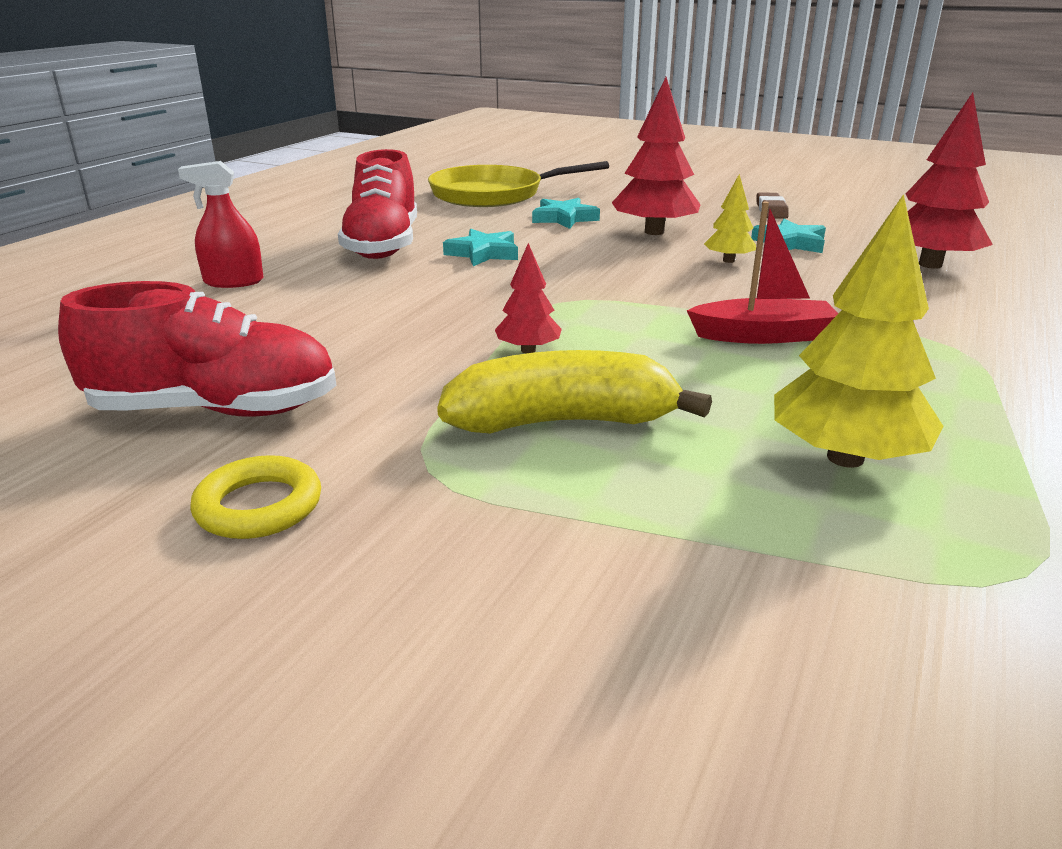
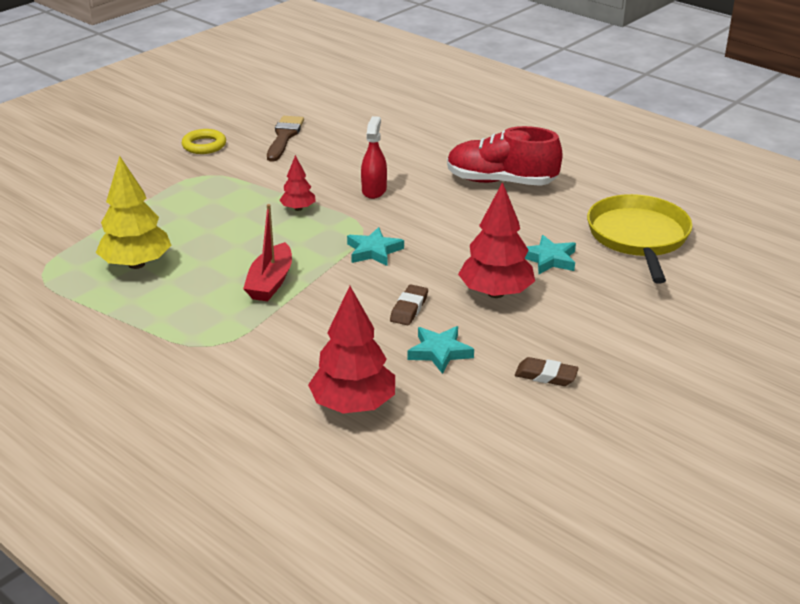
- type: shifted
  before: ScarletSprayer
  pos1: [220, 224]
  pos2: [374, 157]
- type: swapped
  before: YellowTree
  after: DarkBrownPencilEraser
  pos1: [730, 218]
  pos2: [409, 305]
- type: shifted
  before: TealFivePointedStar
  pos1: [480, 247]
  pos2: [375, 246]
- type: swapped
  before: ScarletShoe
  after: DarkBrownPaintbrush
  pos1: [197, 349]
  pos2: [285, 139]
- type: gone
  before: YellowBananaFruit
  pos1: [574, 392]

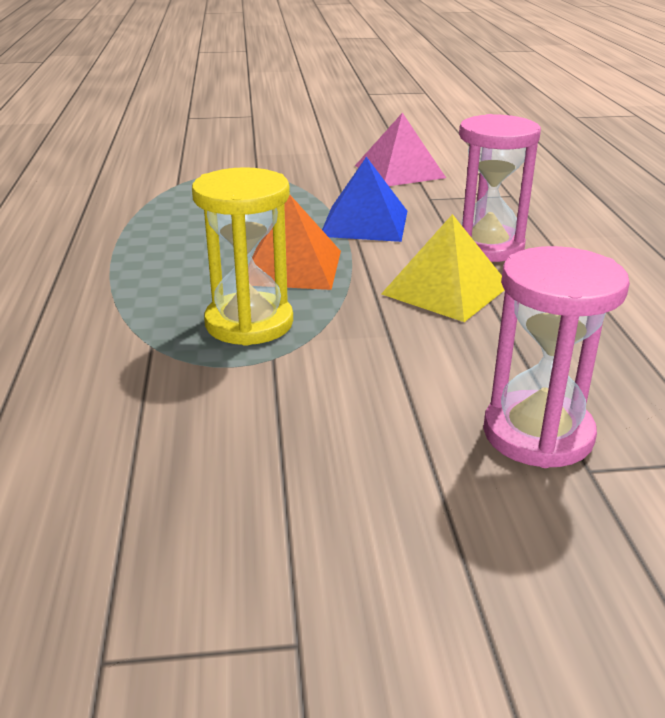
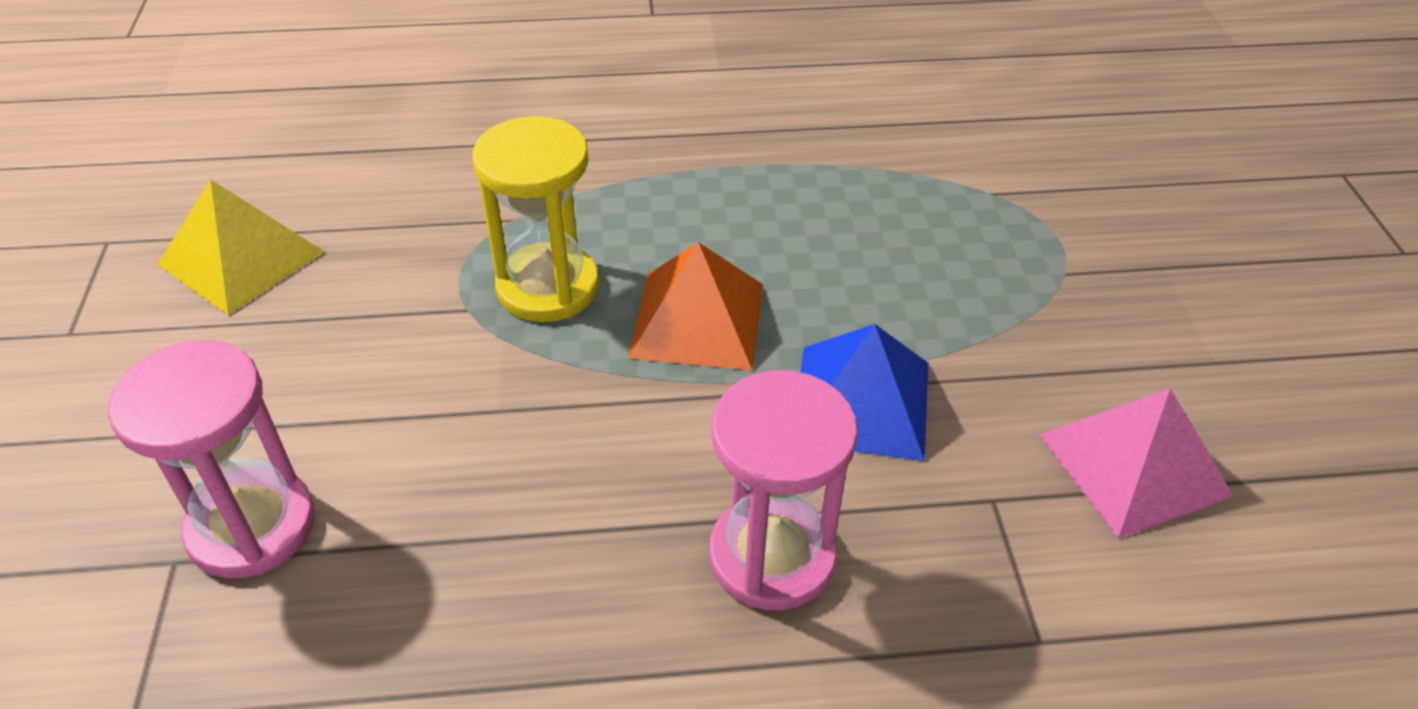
- type: shifted
  before: YellowPyramid
  pos1: [442, 268]
  pos2: [241, 247]

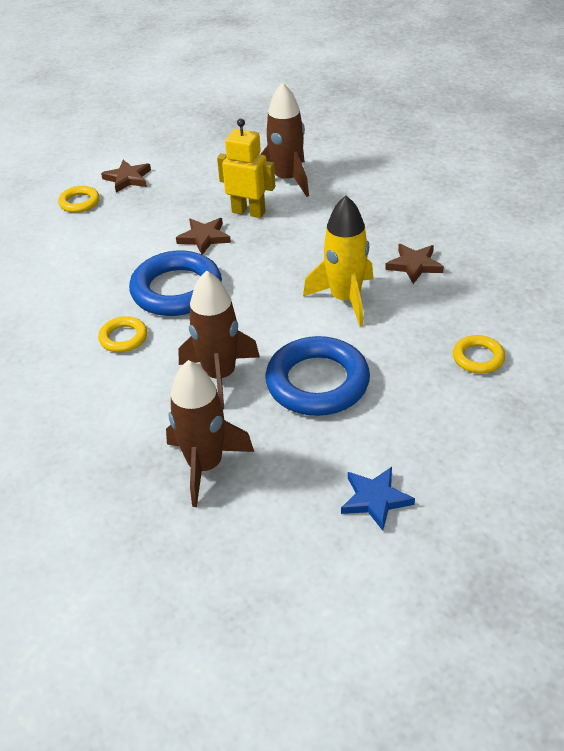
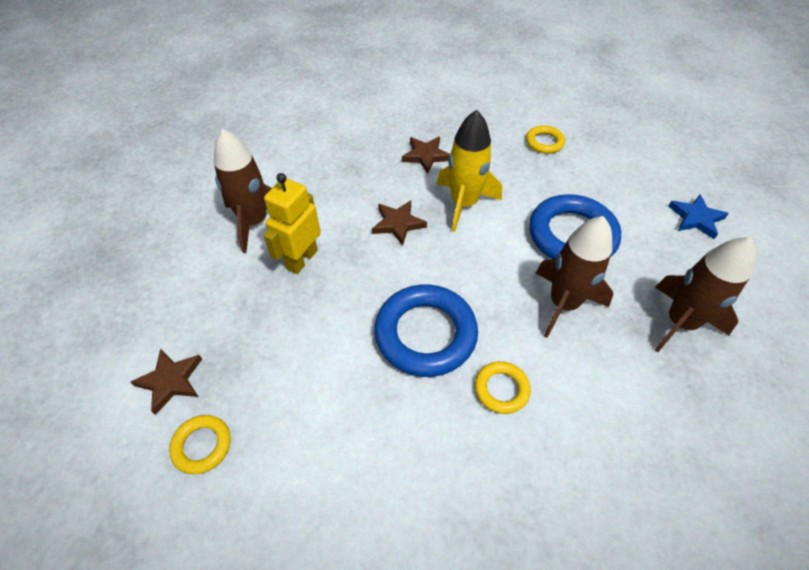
- type: shifted
  before: DarkBrownFivePointedStar
  pos1: [203, 236]
  pos2: [399, 223]

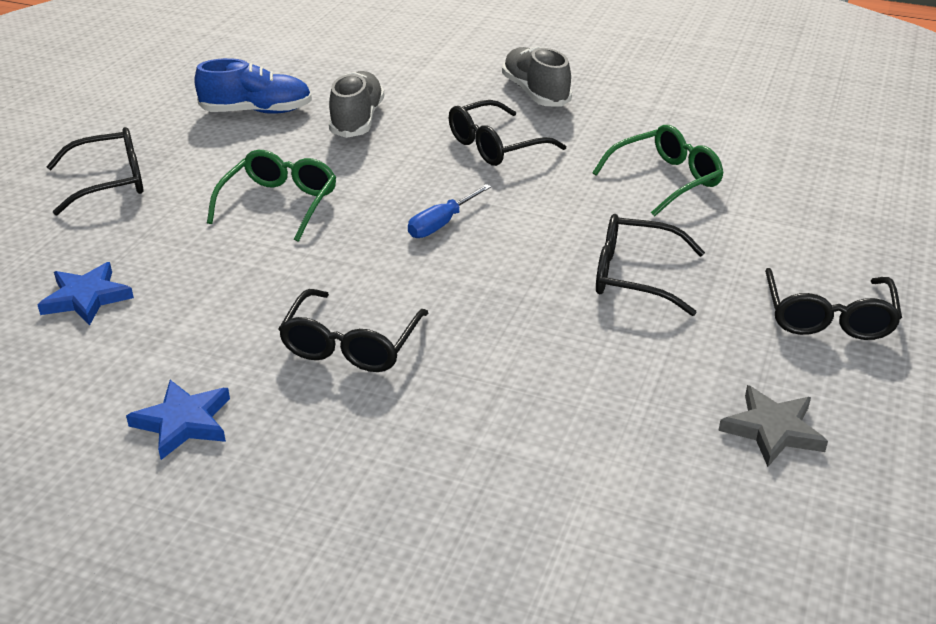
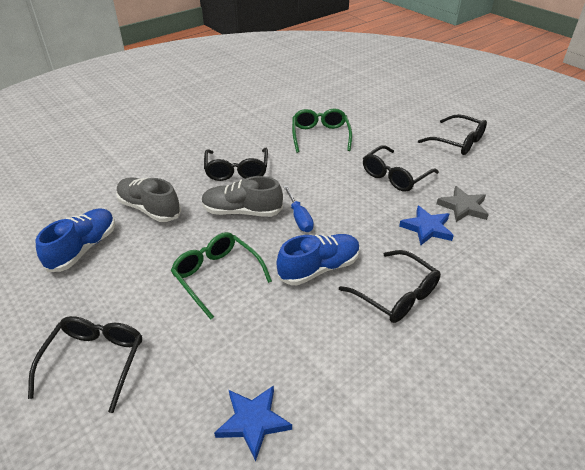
- type: shifted
  before: AshGreyShoe
  pos1: [537, 76]
  pos2: [242, 196]
- type: shifted
  before: BlueFivePointedStar
  pos1: [178, 420]
  pos2: [426, 225]
- type: shifted
  before: AshGreyFivePointedStar
  pos1: [773, 426]
  pos2: [463, 204]
- type: new
  after: BlueShoe
  pos2: [318, 259]

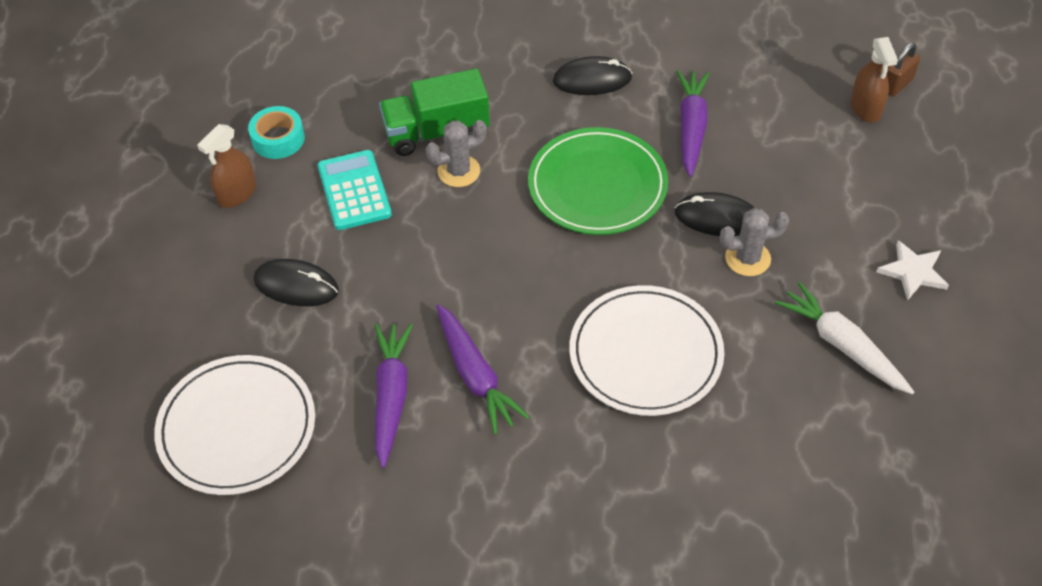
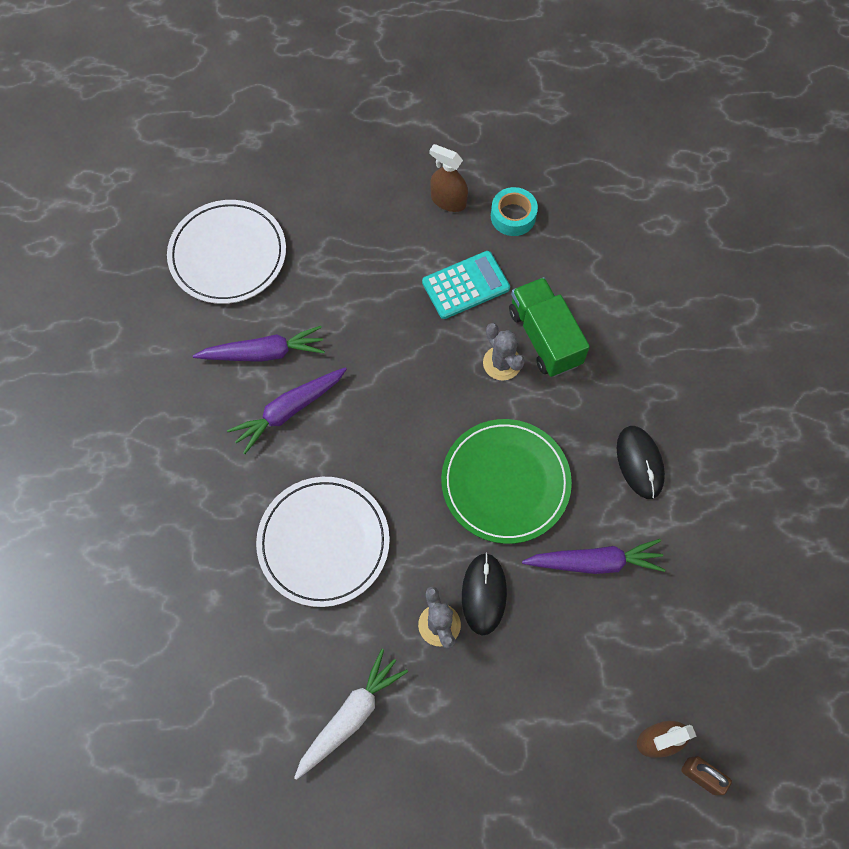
- type: gone
  before: SnowWhiteFivePointedStar
  pos1: [912, 270]
- type: gone
  before: EbonyPcMouse
  pos1: [296, 283]

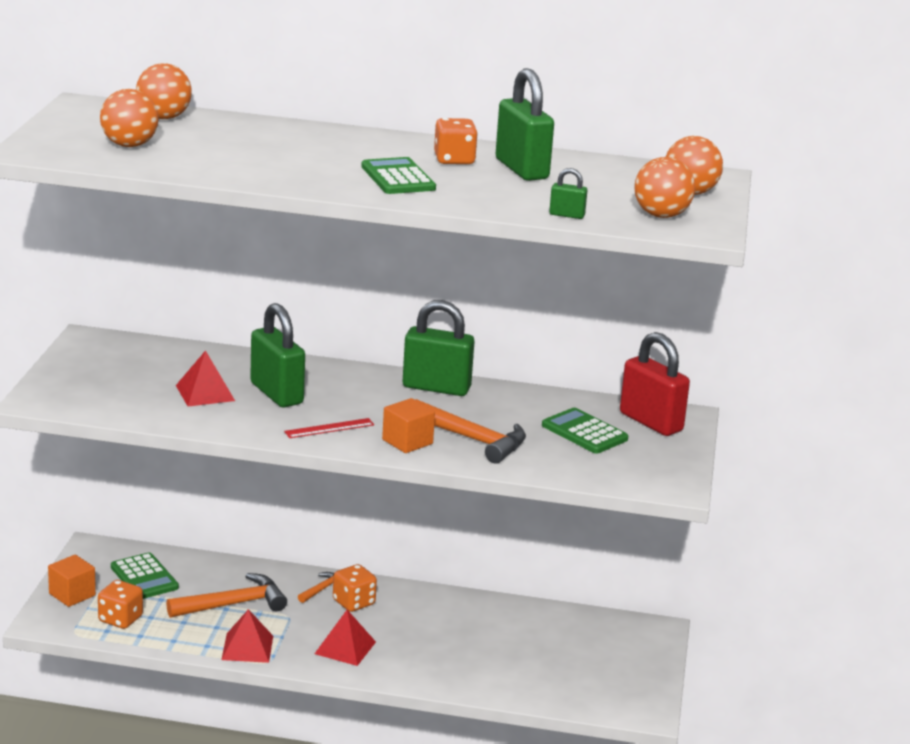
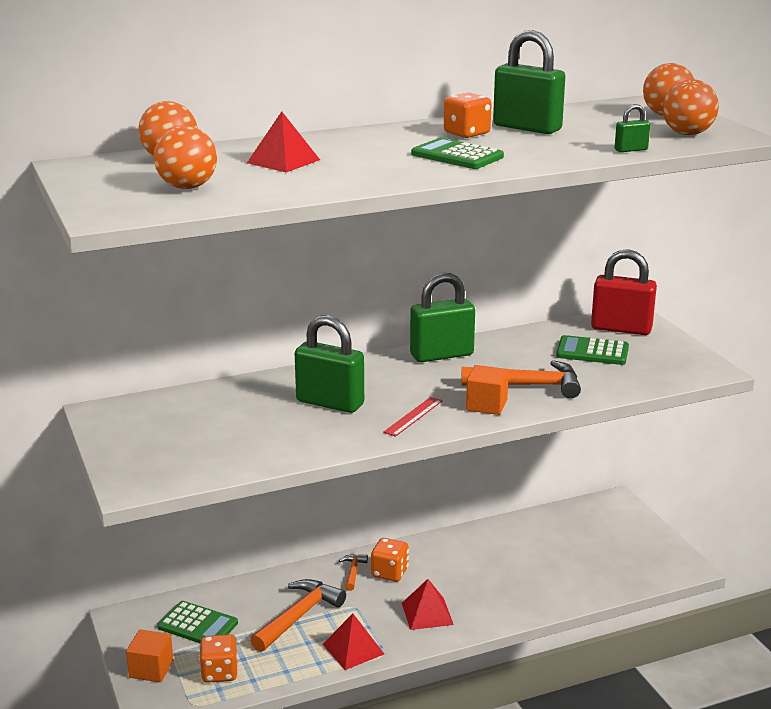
- type: shifted
  before: ScarletPyramid
  pos1: [205, 378]
  pos2: [283, 141]

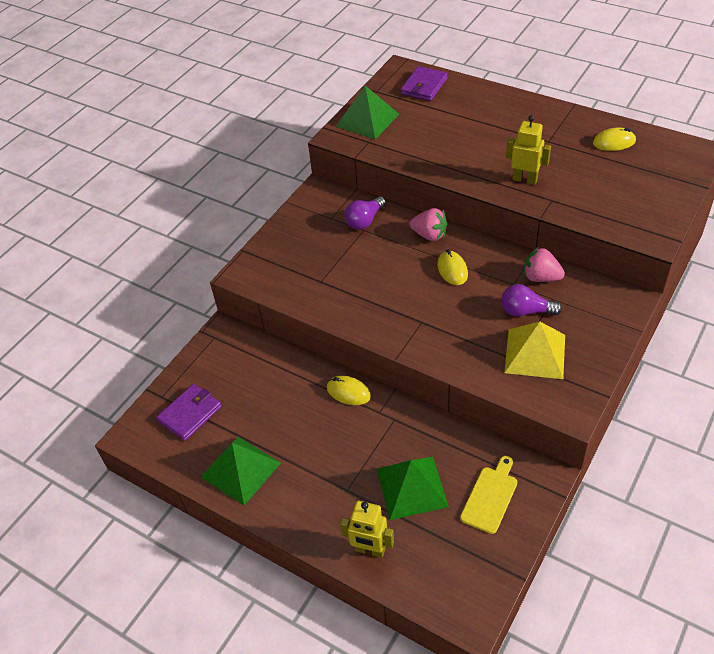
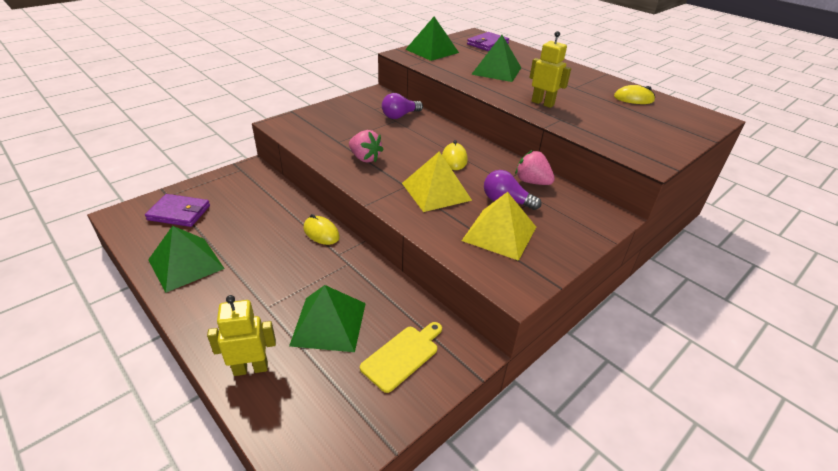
- type: shifted
  before: RosyStrawberry
  pos1: [428, 224]
  pos2: [366, 146]
- type: rotated
  before: PurpleBillfold
  pos1: [189, 412]
  pos2: [177, 210]
  turn: 45
- type: rotated
  before: YellowToyRobot
  pos1: [367, 529]
  pos2: [241, 335]
  turn: 135
- type: new
  after: GreenPyramid
  pos2: [496, 58]
- type: new
  after: YellowPyramid
  pos2: [437, 181]

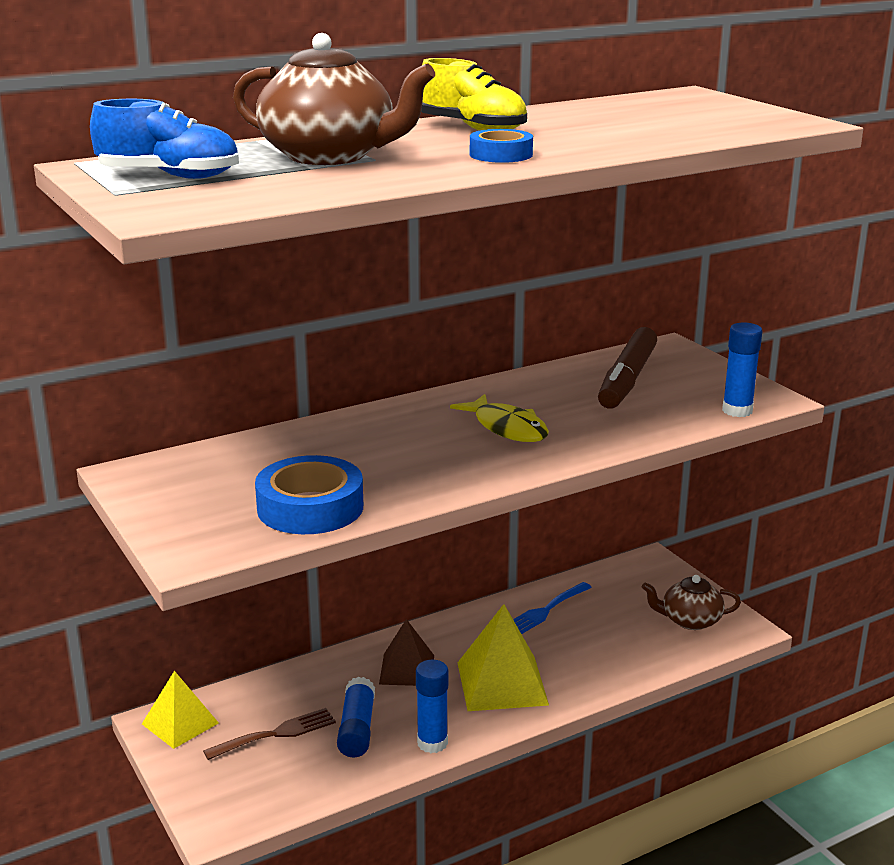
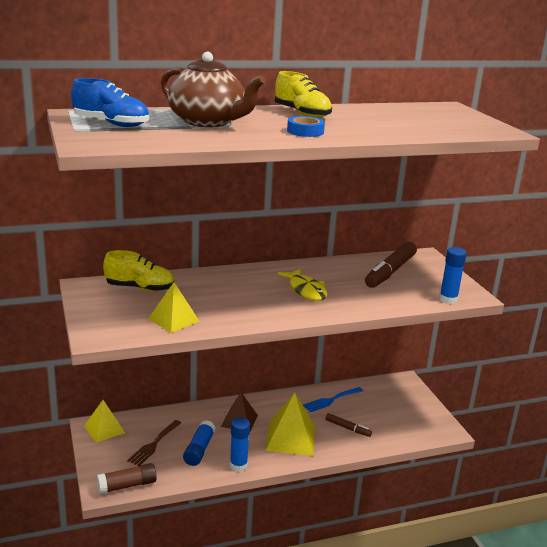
- type: swapped
  before: BlueTape
  after: YellowPyramid
  pos1: [309, 494]
  pos2: [173, 307]
- type: gone
  before: DarkBrownChinaTeapot
  pos1: [691, 602]
- type: rotated
  before: DarkBrownDinnerFork
  pos1: [269, 734]
  pos2: [154, 443]
  turn: 135
- type: new
  after: YellowShoe
  pos2: [138, 271]
- type: new
  after: DarkBrownFeltPen
  pos2: [348, 425]
- type: new
  after: DarkBrownGlueStick
  pos2: [126, 478]

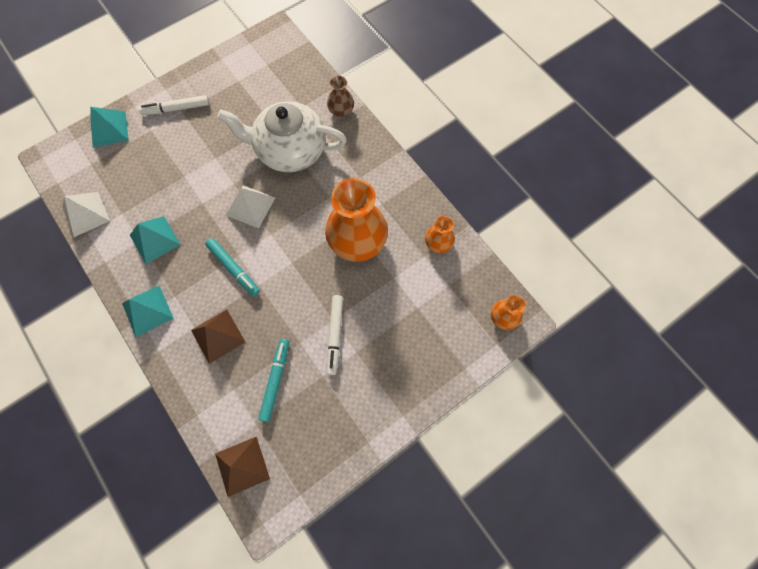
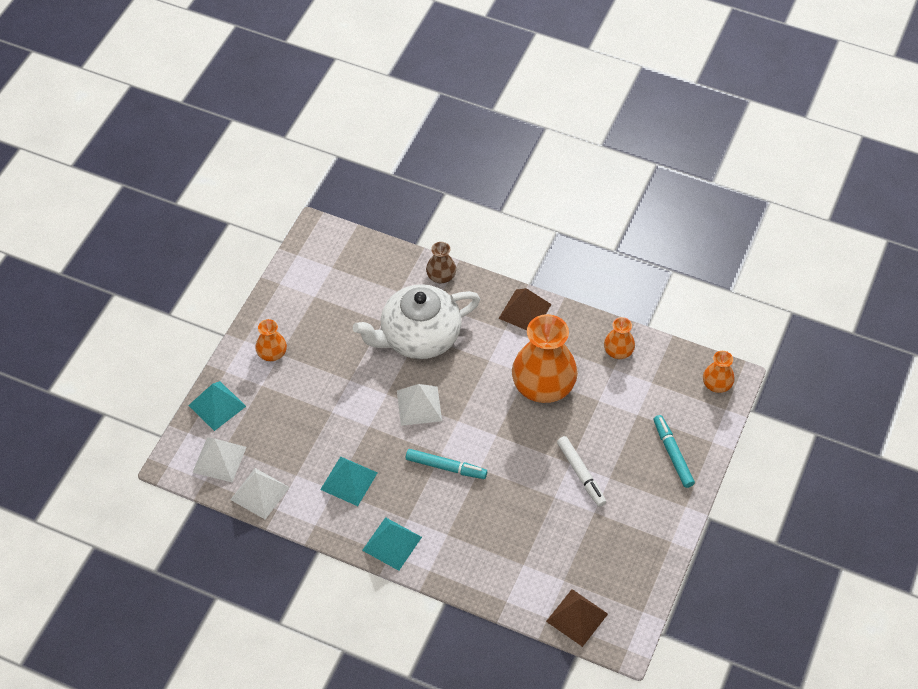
- type: swapped
  before: SnowWhiteFeltPen
  after: OrangeColouredVase
  pos1: [174, 105]
  pos2: [271, 340]
- type: shifted
  before: DarkBrownPyramid
  pos1: [218, 336]
  pos2: [525, 309]
- type: shifted
  before: TealFeltPen
  pos1: [273, 380]
  pos2: [674, 451]
- type: new
  after: SnowWhitePyramid
  pos2: [219, 459]

